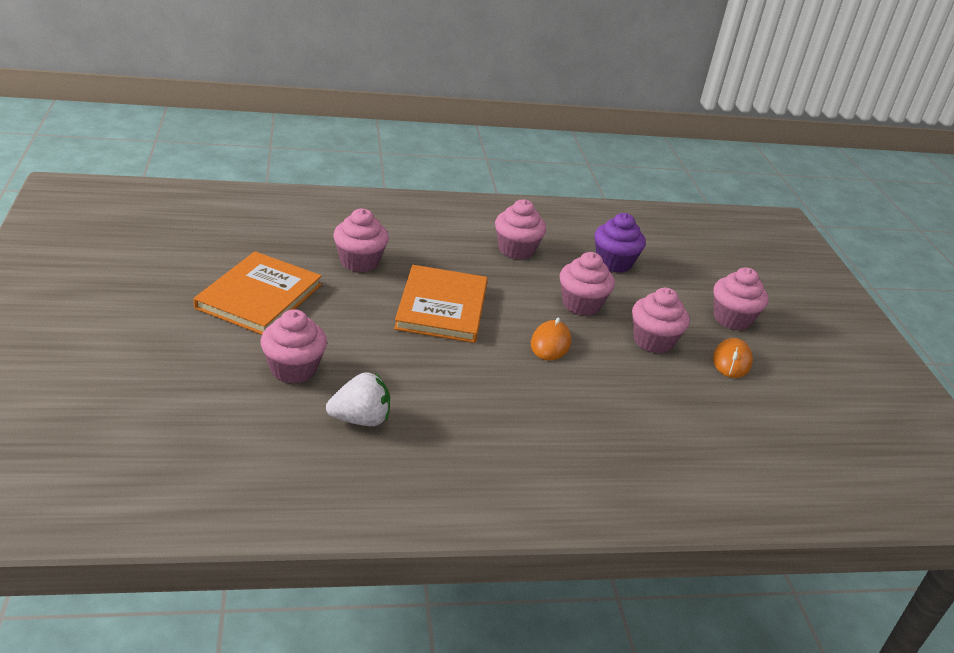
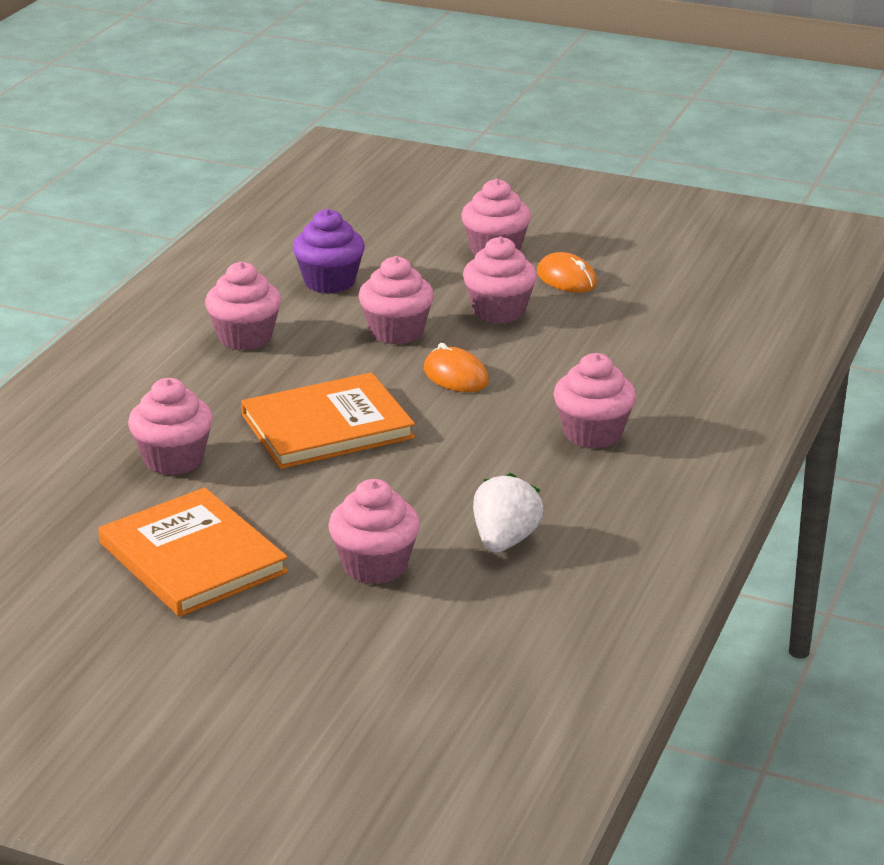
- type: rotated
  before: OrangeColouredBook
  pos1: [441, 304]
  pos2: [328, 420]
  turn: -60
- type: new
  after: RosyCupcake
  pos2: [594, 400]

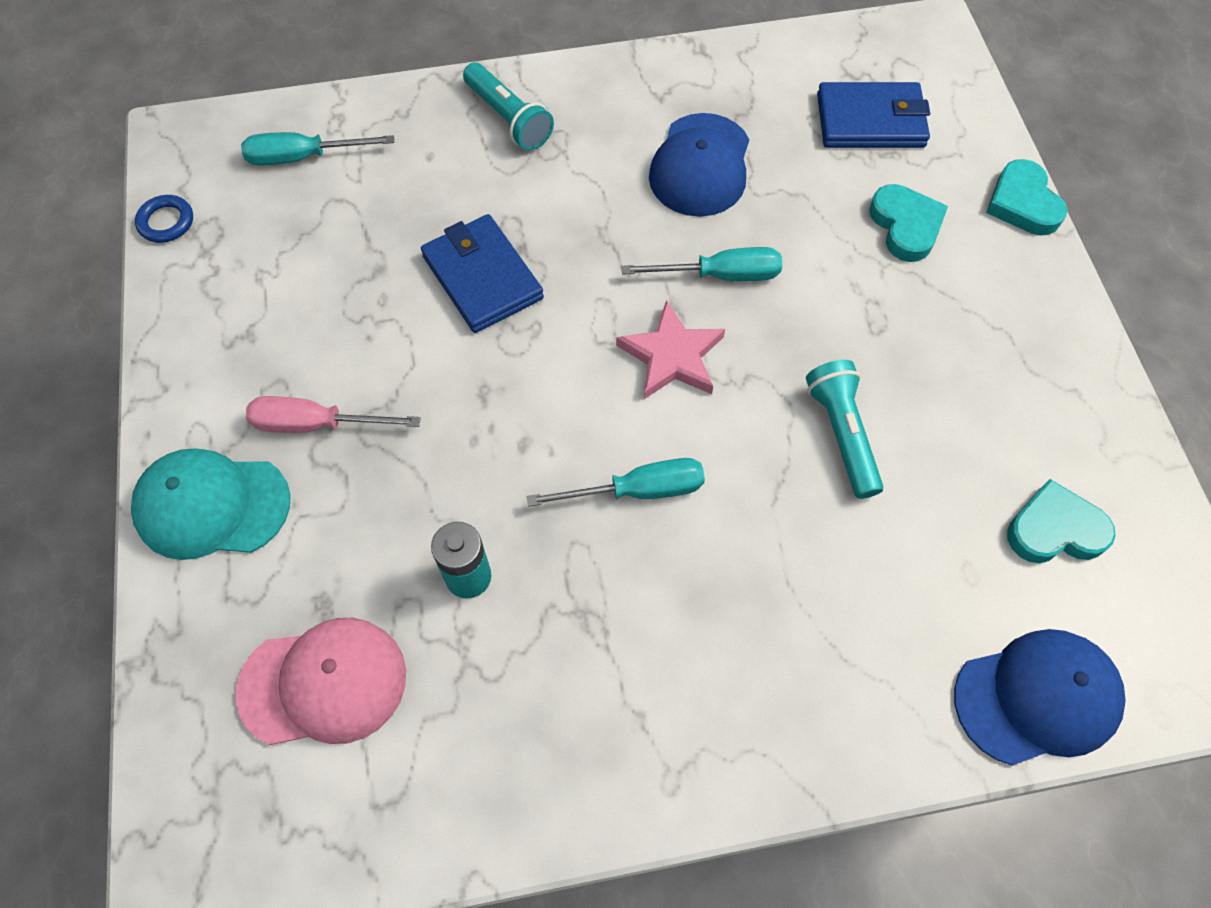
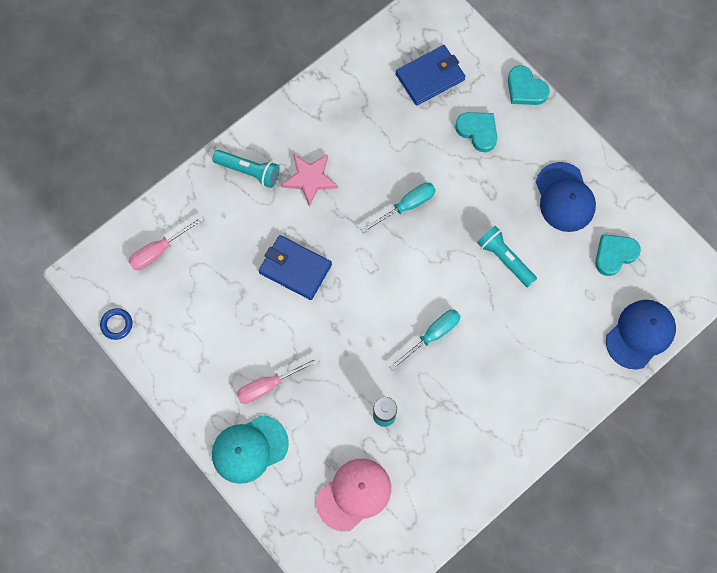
- type: shifted
  before: BluePeakedCap
  pos1: [699, 165]
  pos2: [566, 197]
- type: repainted
  before: TealHandScrewdriver
  after: RosyHandScrewdriver
  pos1: [317, 149]
  pos2: [166, 243]
- type: shifted
  before: RosyFivePointedStar
  pos1: [670, 349]
  pos2: [310, 180]

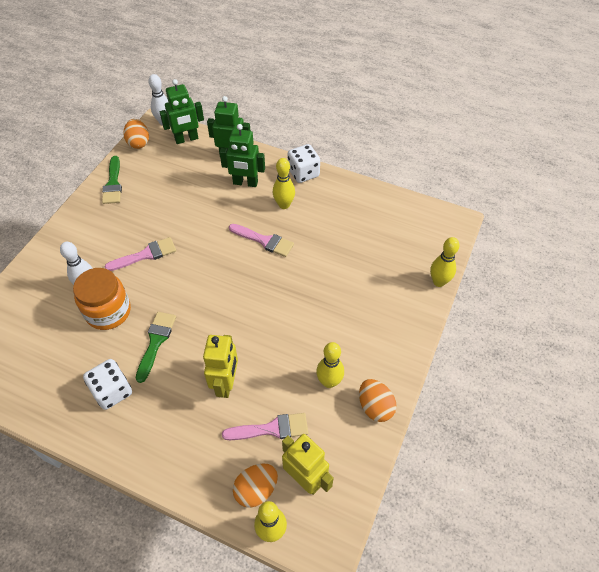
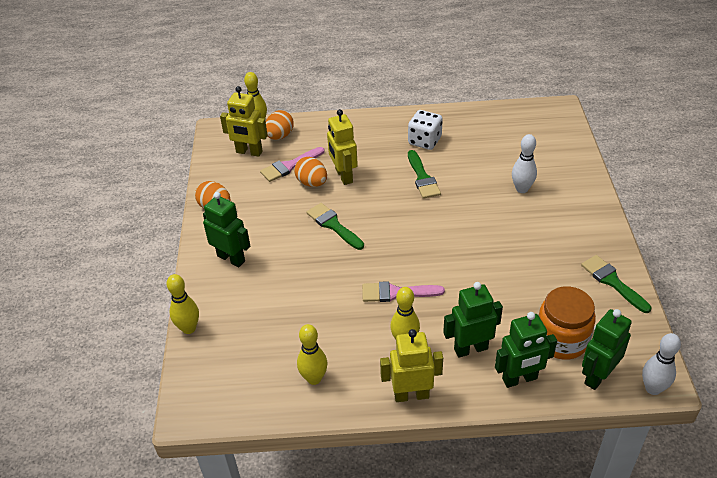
- type: shifted
  before: OrangeColouredEgg
  pos1: [136, 134]
  pos2: [310, 172]
- type: swapped
  before: SnowWhiteDice
  after: YellowToyRobot
  pos1: [304, 163]
  pos2: [411, 365]
- type: gone
  before: RosyPaintbrush
  pos1: [140, 254]
- type: shifted
  before: OrangeColouredJamJar
  pos1: [102, 299]
  pos2: [567, 323]
- type: shifted
  before: YellowTenpin
  pos1: [330, 365]
  pos2: [312, 354]
- type: new
  after: GreenToyRobot
  pos2: [226, 229]
- type: new
  after: GreenPaintbrush
  pos2: [335, 226]

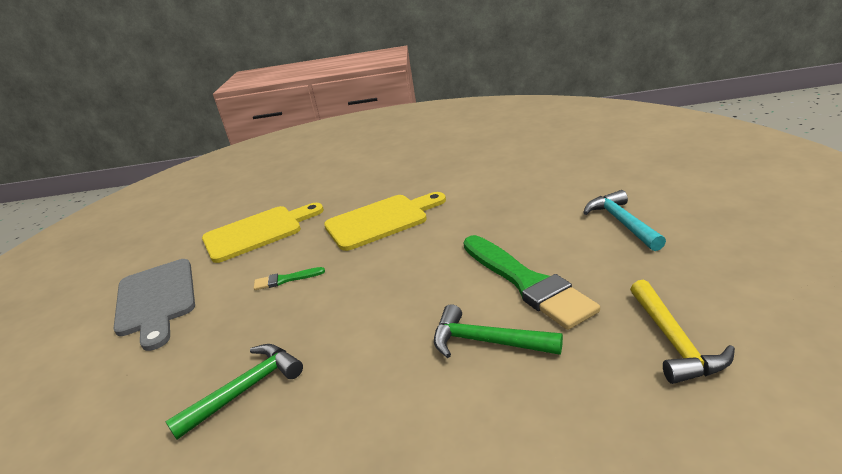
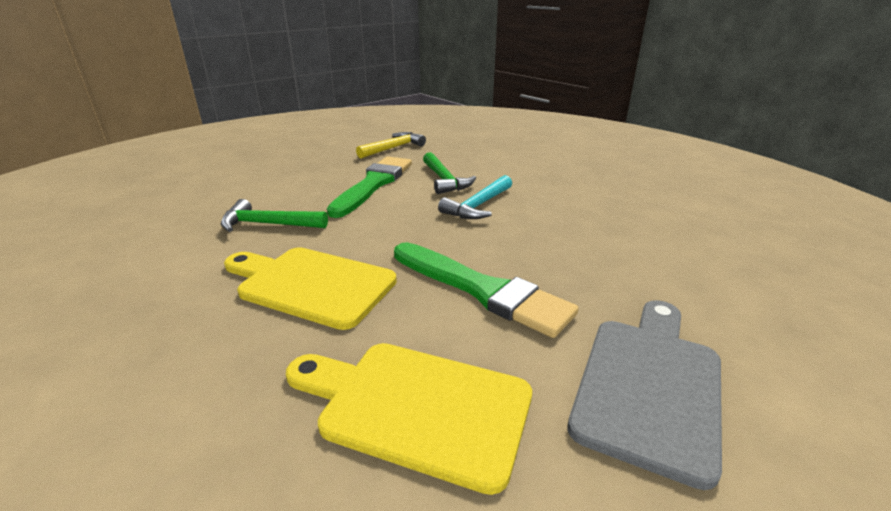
- type: shifted
  before: TealHammer
  pos1: [624, 220]
  pos2: [475, 197]
- type: scaled
  before: GreenPaintbrush
  pos1: [289, 278]
  pos2: [486, 290]
  scale: 2.27
- type: shifted
  before: GreenHammer
  pos1: [234, 392]
  pos2: [274, 215]

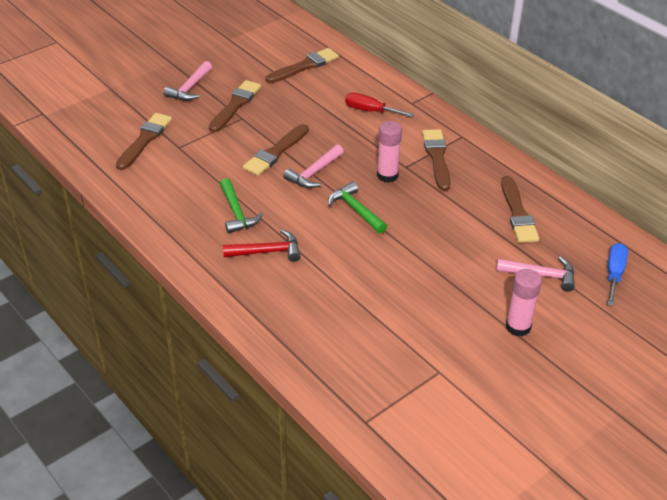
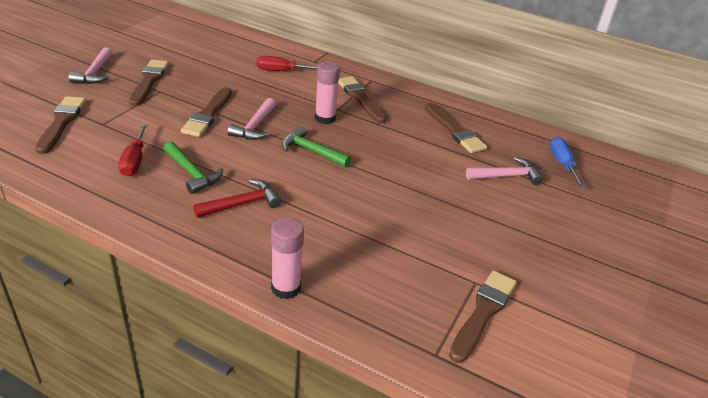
- type: shifted
  before: DarkBrownPaintbrush
  pos1: [302, 65]
  pos2: [483, 317]
- type: shifted
  before: RosyGlueStick
  pos1: [524, 302]
  pos2: [287, 258]
- type: new
  after: ScarletHandScrewdriver
  pos2: [133, 149]

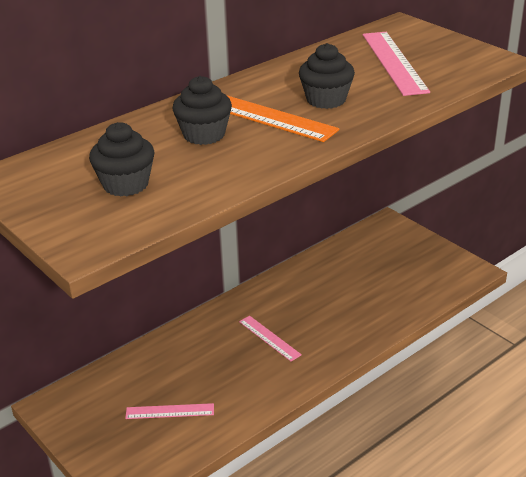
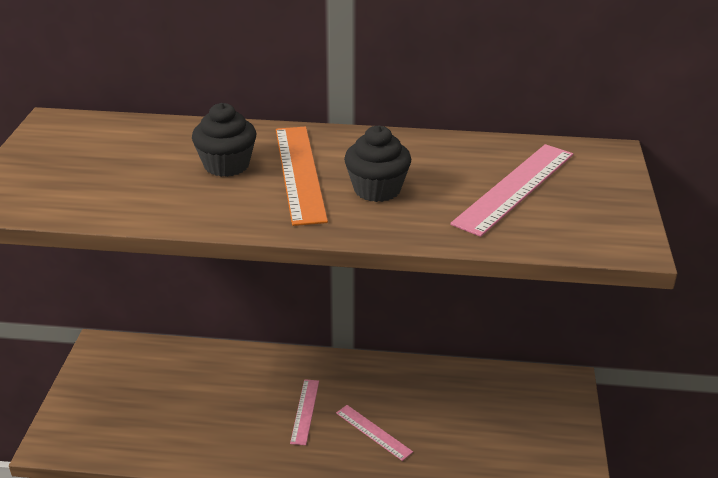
- type: gone
  before: EbonyCupcake
  pos1: [122, 159]
- type: shifted
  before: RosyStraightedge
  pos1: [169, 411]
  pos2: [374, 433]

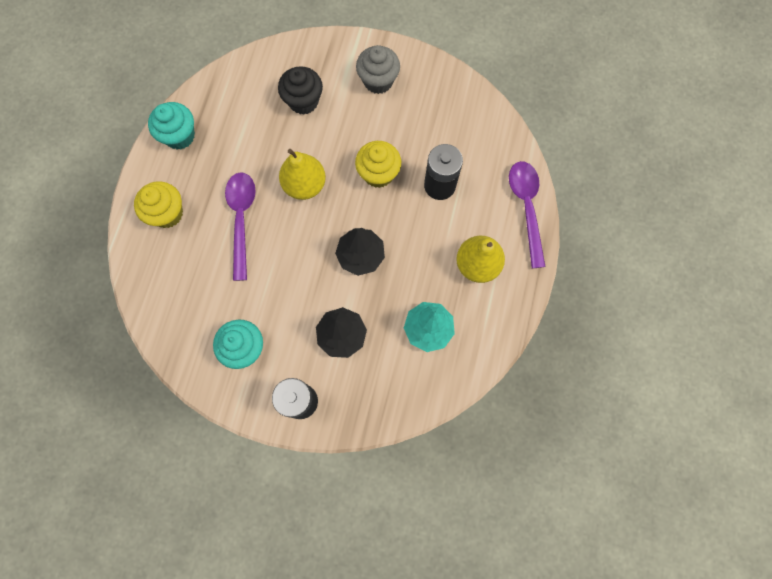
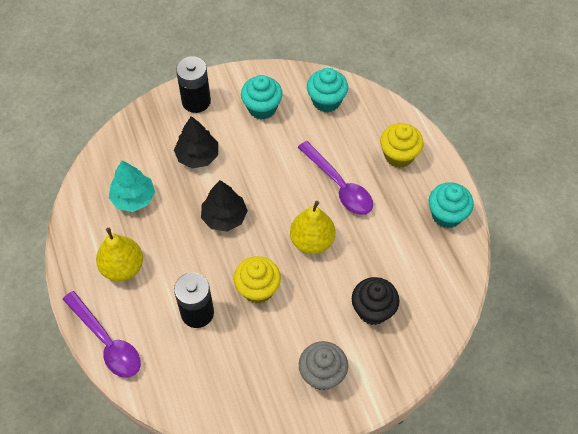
- type: new
  after: TealCupcake
  pos2: [327, 90]

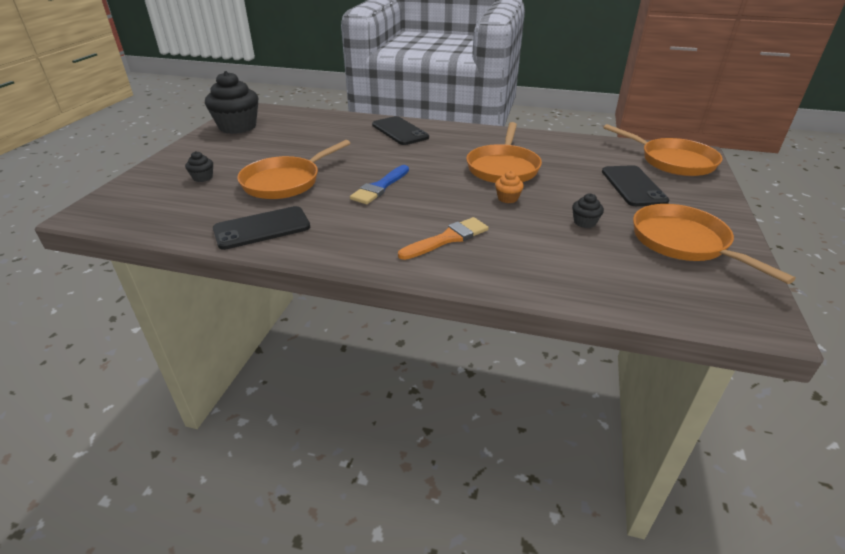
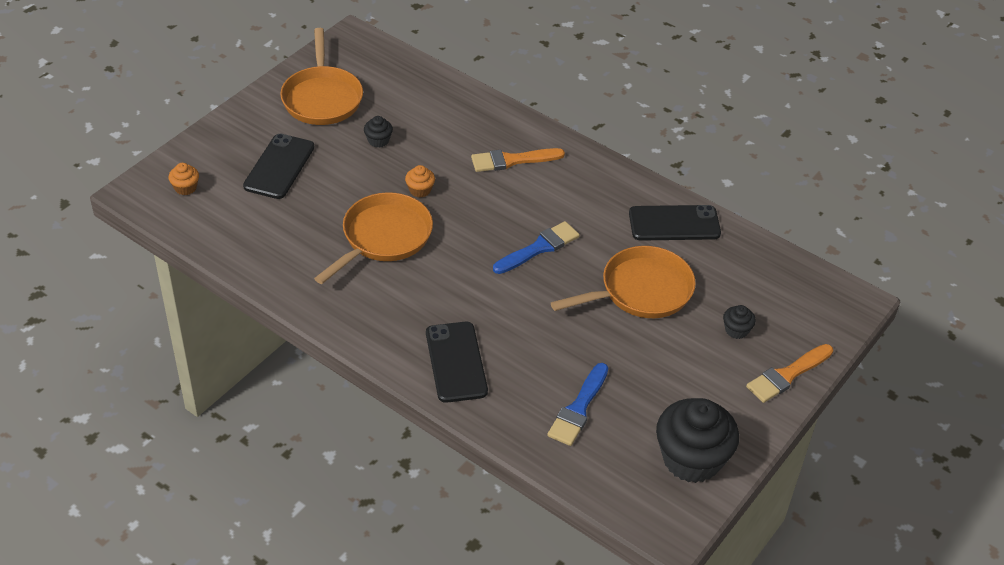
- type: swapped
  before: OrangeColouredFryingPan
  after: OrangeColouredCupcake
  pos1: [663, 150]
  pos2: [183, 179]
- type: new
  after: OrangeColouredPaintbrush
  pos2: [789, 373]
- type: new
  after: BluePaintbrush
  pos2: [577, 404]

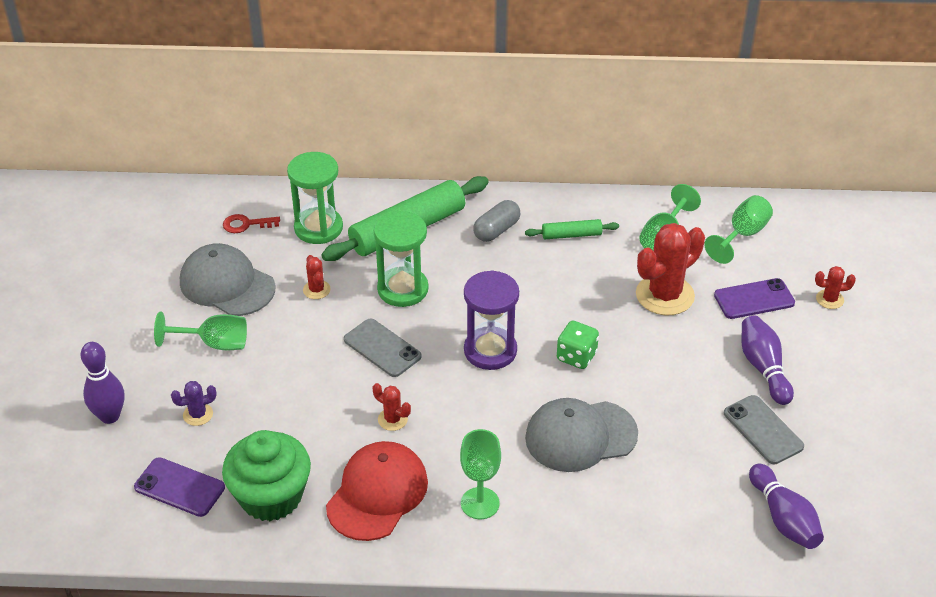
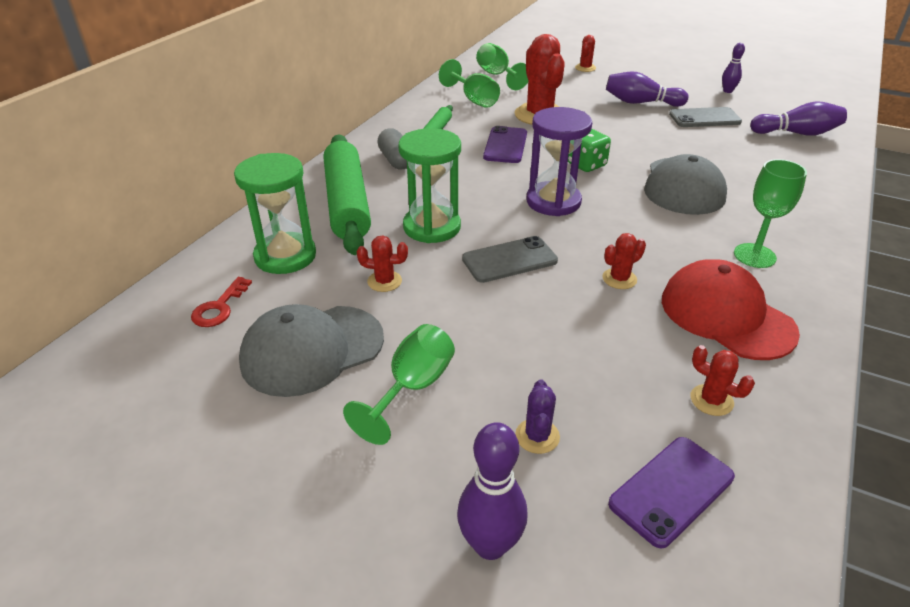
- type: shifted
  before: PurpleMobilePhone
  pos1: [754, 298]
  pos2: [505, 144]
- type: swapped
  before: GreenCupcake
  after: ScarletCactus
  pos1: [266, 475]
  pos2: [722, 380]
- type: new
  after: PurpleTenpin
  pos2: [733, 68]

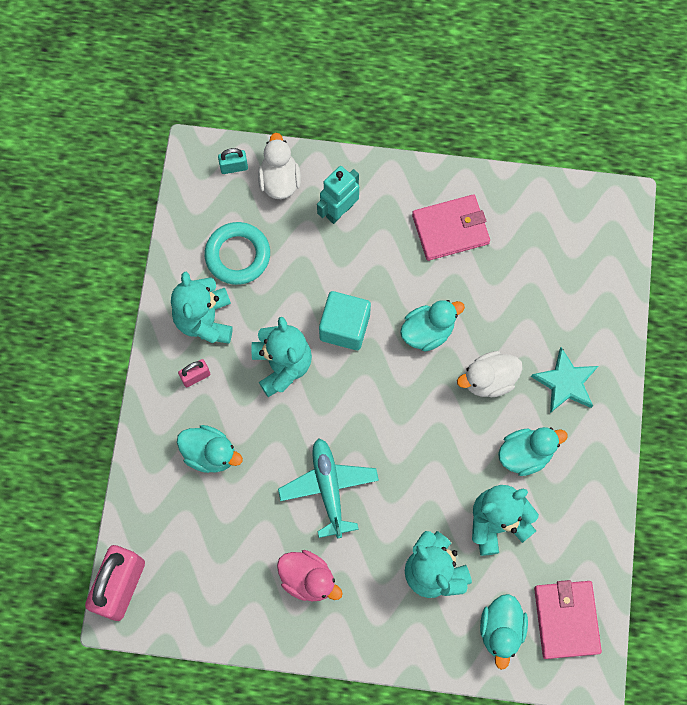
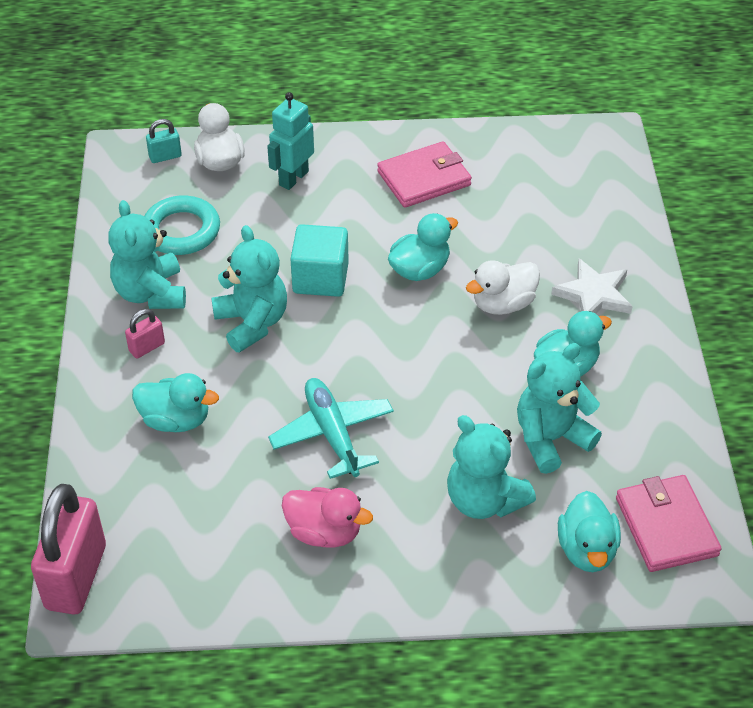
- type: repainted
  before: TealFivePointedStar
  after: SnowWhiteFivePointedStar
  pos1: [564, 380]
  pos2: [592, 286]

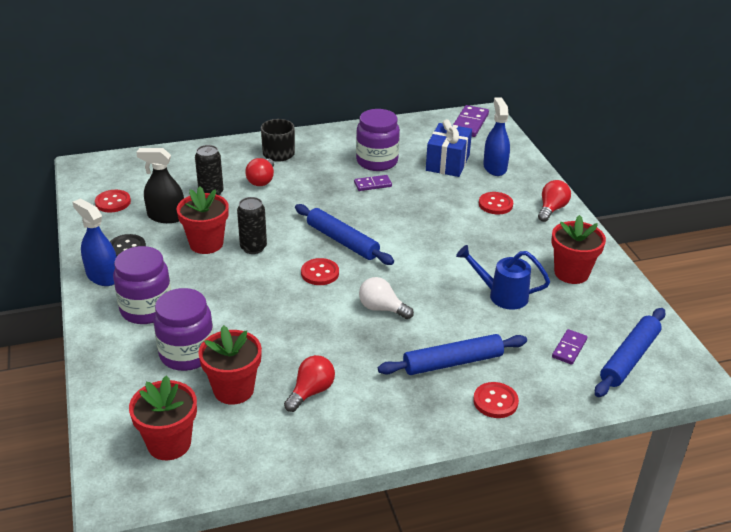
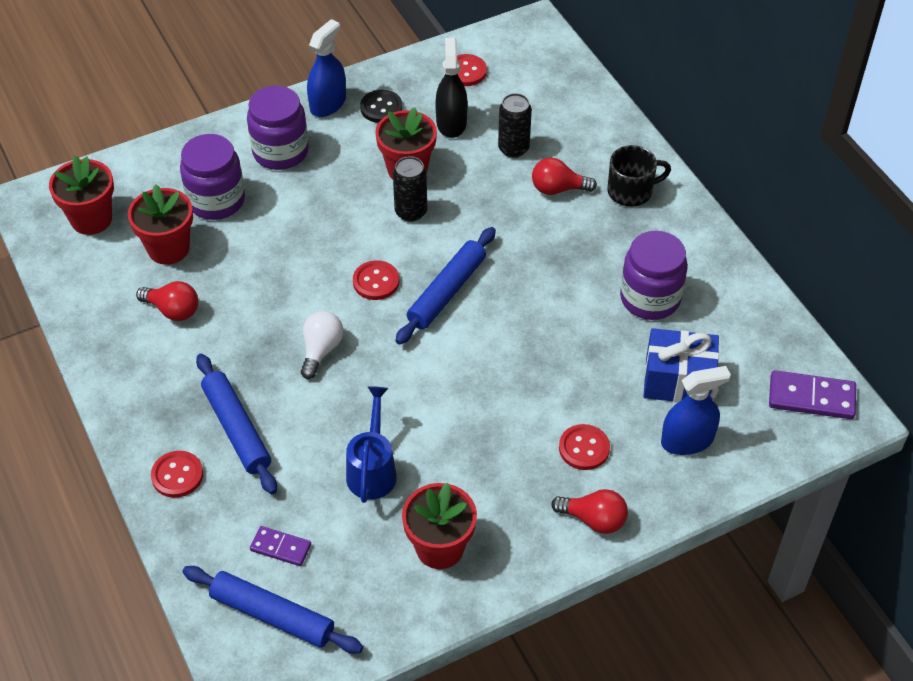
- type: gone
  before: PurpleDominoPiece
  pos1: [373, 183]

